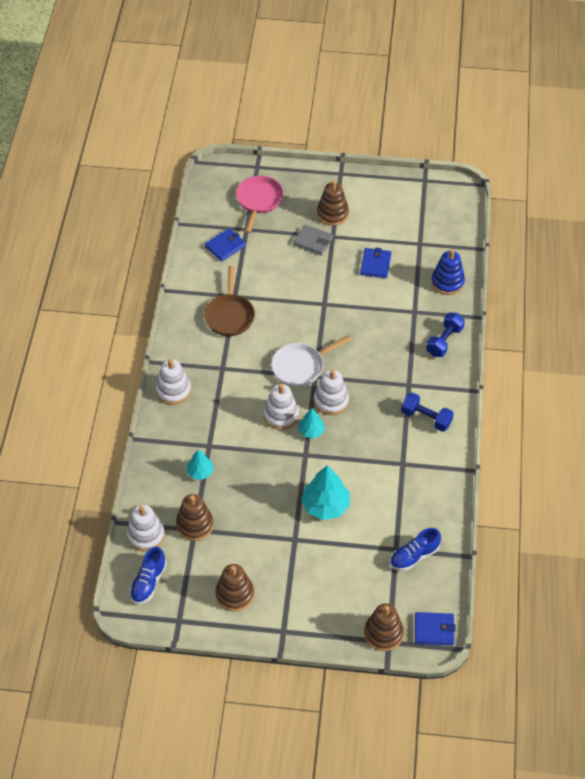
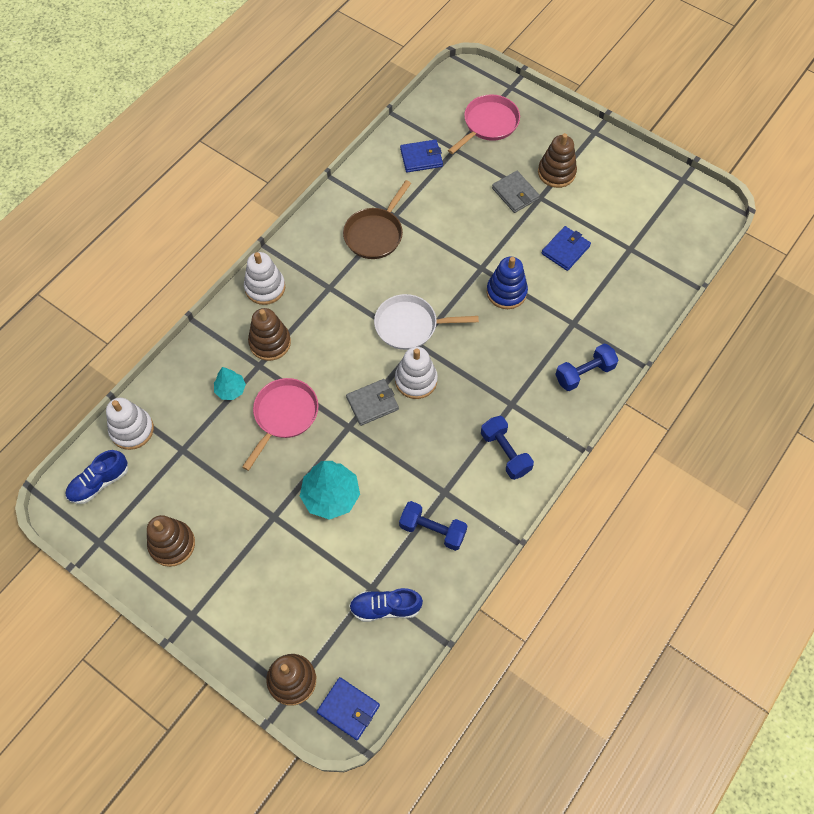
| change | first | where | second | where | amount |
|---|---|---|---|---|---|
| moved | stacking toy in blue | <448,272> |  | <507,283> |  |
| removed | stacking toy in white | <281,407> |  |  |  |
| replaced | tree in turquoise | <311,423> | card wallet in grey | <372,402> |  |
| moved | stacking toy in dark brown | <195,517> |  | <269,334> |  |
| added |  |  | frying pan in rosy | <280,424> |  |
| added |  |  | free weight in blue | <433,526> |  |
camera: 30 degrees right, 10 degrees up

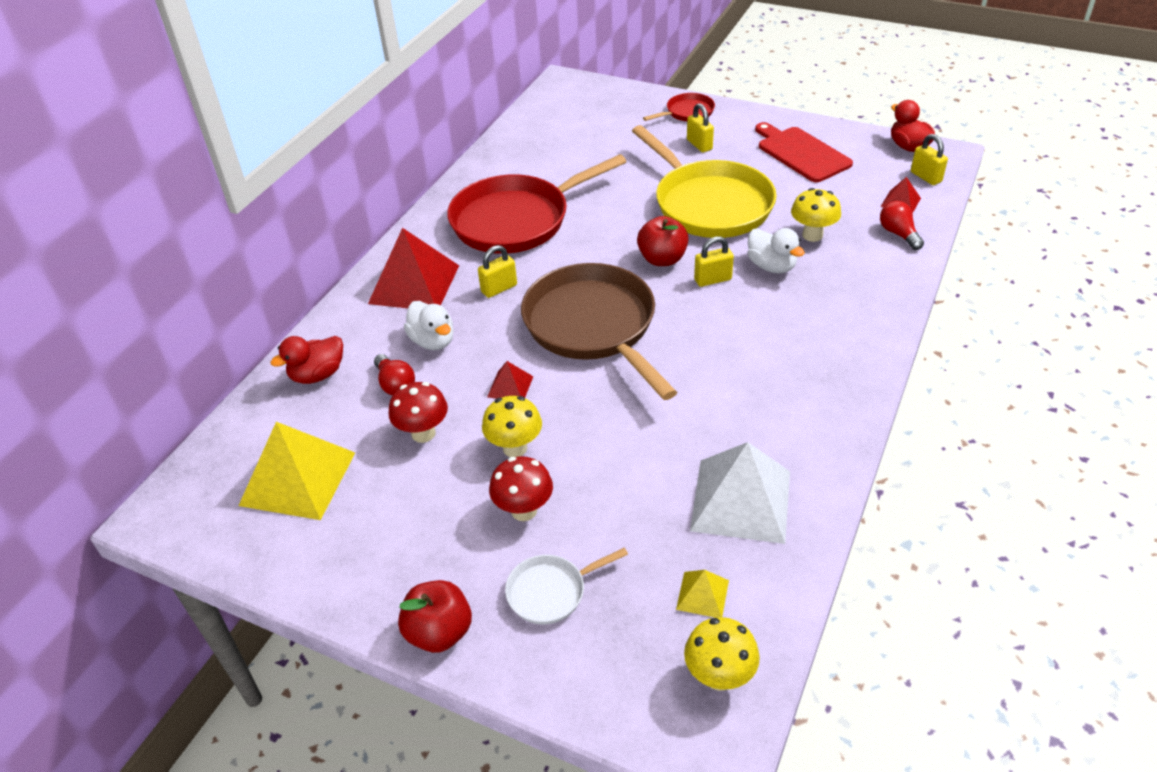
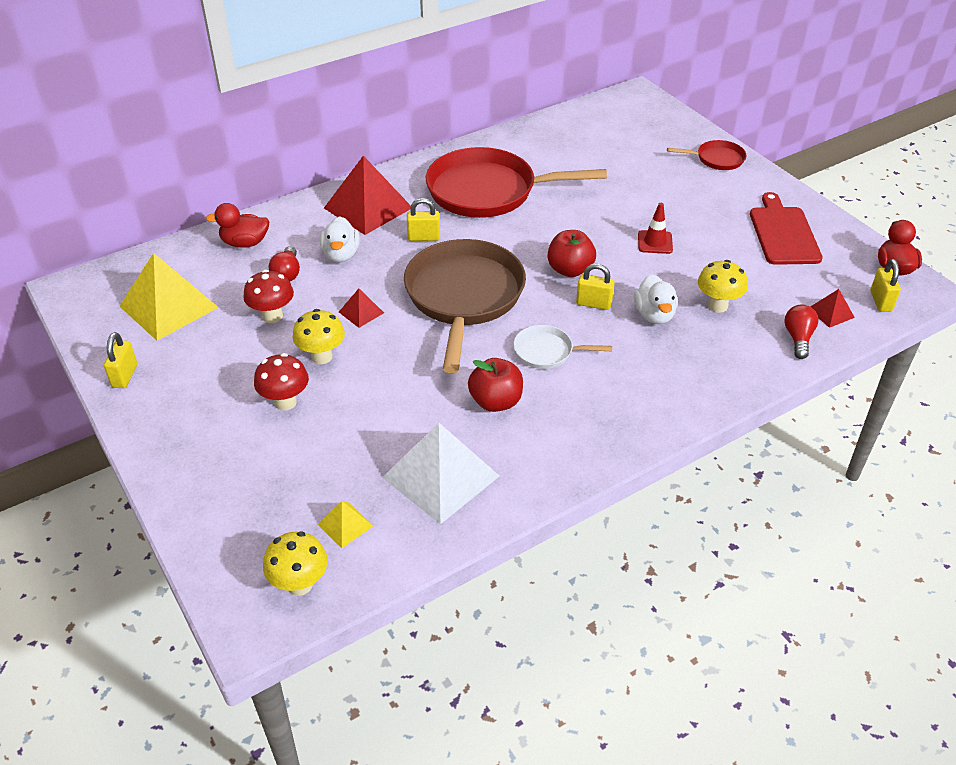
| change | first | where | second | where | amount |
|---|---|---|---|---|---|
| moved | lock in golden | <700,127> |  | <120,360> |  |
| replaced | frying pan in golden | <704,181> | traffic cone in crimson | <655,228> |  |
| moved | frying pan in white | <566,586> |  | <562,347> |  |
| moved | apple fruit in crimson | <435,616> |  | <495,385> |  |
camera: 30 degrees right, 0 degrees up

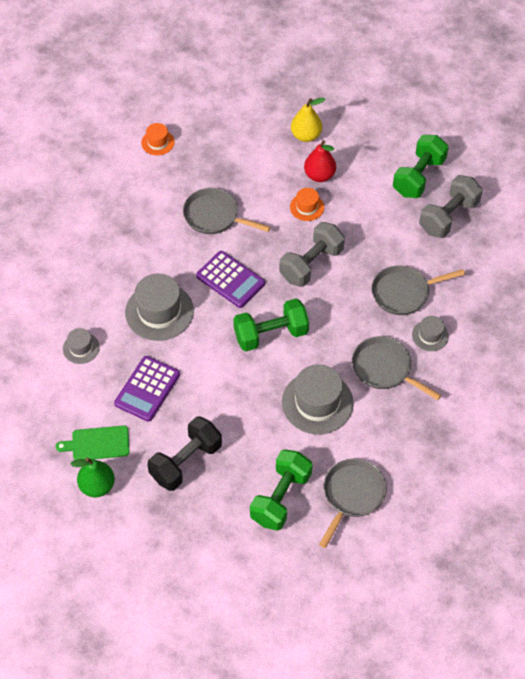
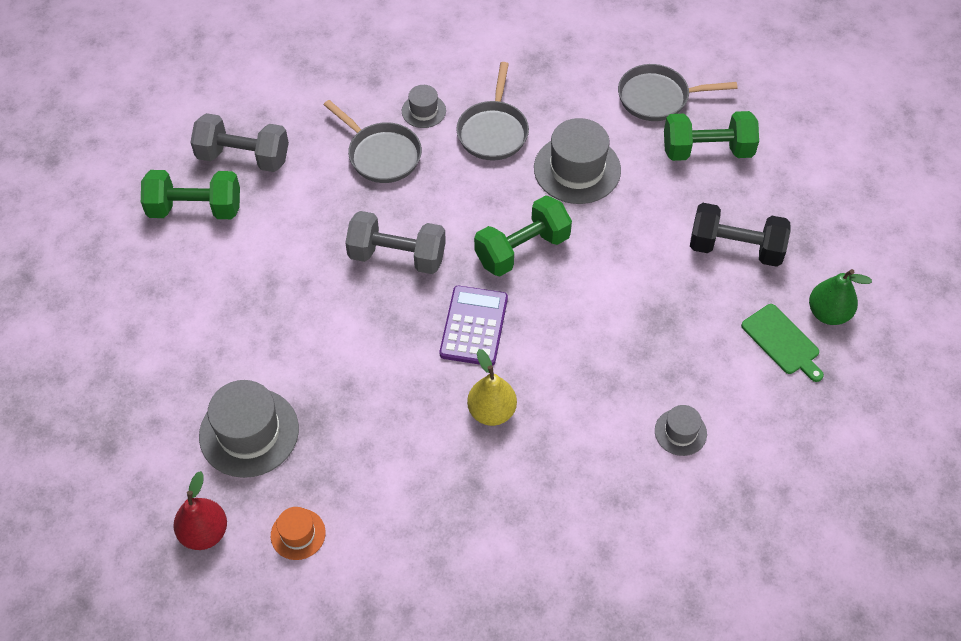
| change | first | where | second | where | amount |
|---|---|---|---|---|---|
| moved | pear in golden | <308,120> |  | <492,387> |  |
| moved | pear in crimson | <320,161> |  | <200,510> |  |
| removed | frying pan in grey | <227,211> |  |  |  |
| removed | tall hat in orange-coloured | <307,204> |  |  |  |
| moved | tall hat in grey | <159,307> |  | <249,429> |  |
| turned | free weight in emerald | <271,325> |  | <523,235> | 75 degrees counterclockwise |
| removed | pocket calculator in royal purple | <147,389> |  |  |  |
camera: 120 degrees left, 0 degrees up

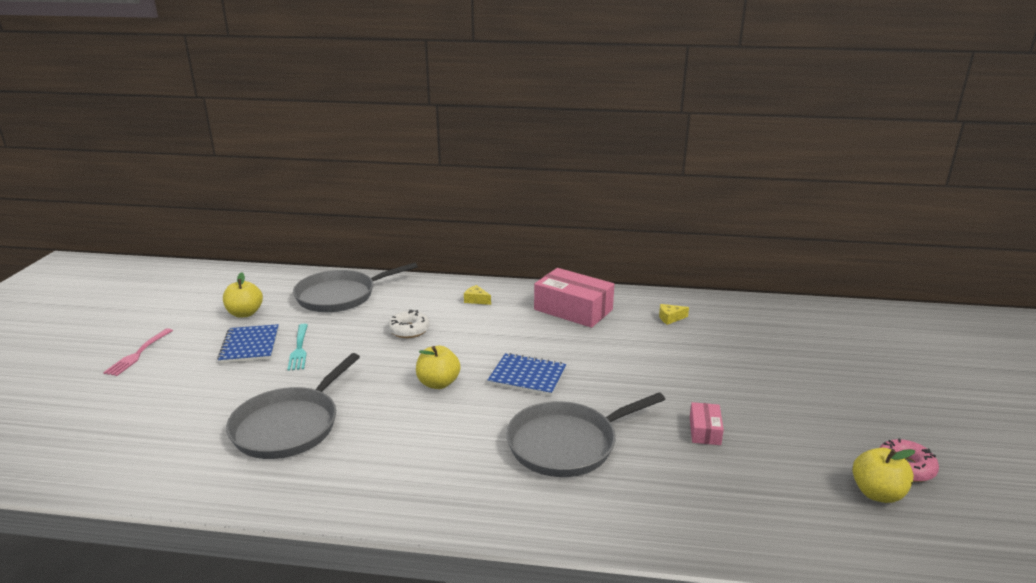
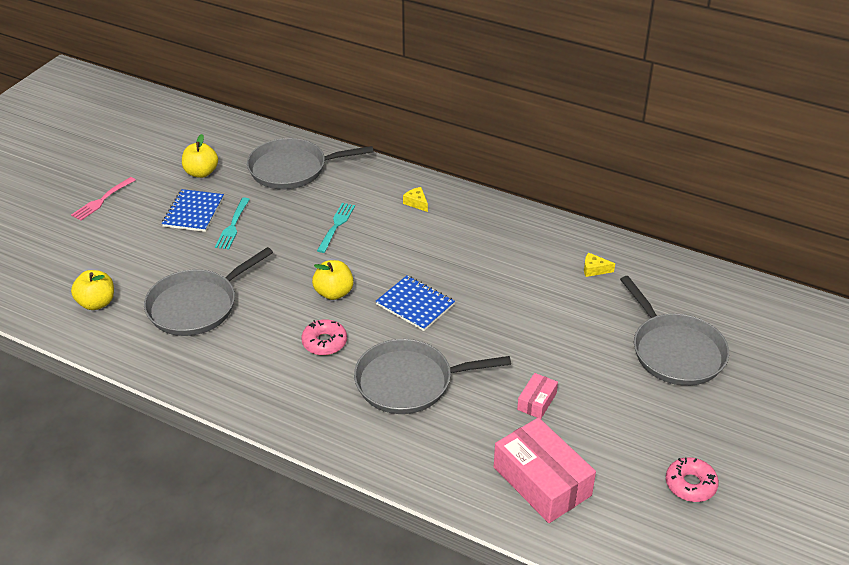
| change | first | where | second | where | amount |
|---|---|---|---|---|---|
| moved | package in rosy | <574,298> |  | <545,470> |  |
| replaced | donut in white | <409,324> | dinner fork in turquoise | <336,228> |  |
| moved | apple fruit in golden | <883,475> |  | <92,290> |  |
| added |  |  | frying pan in grey | <674,331> |  |
| added |  |  | donut in rosy | <324,337> |  |
camera: 20 degrees right, 15 degrees up

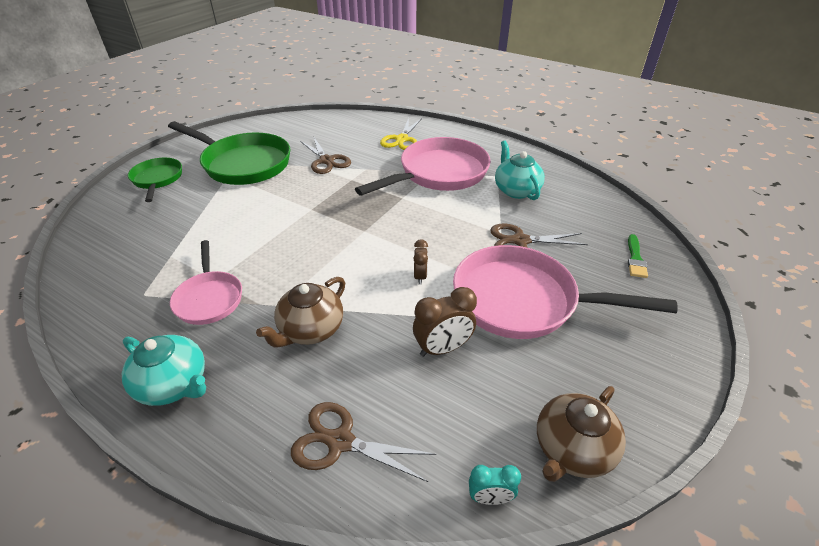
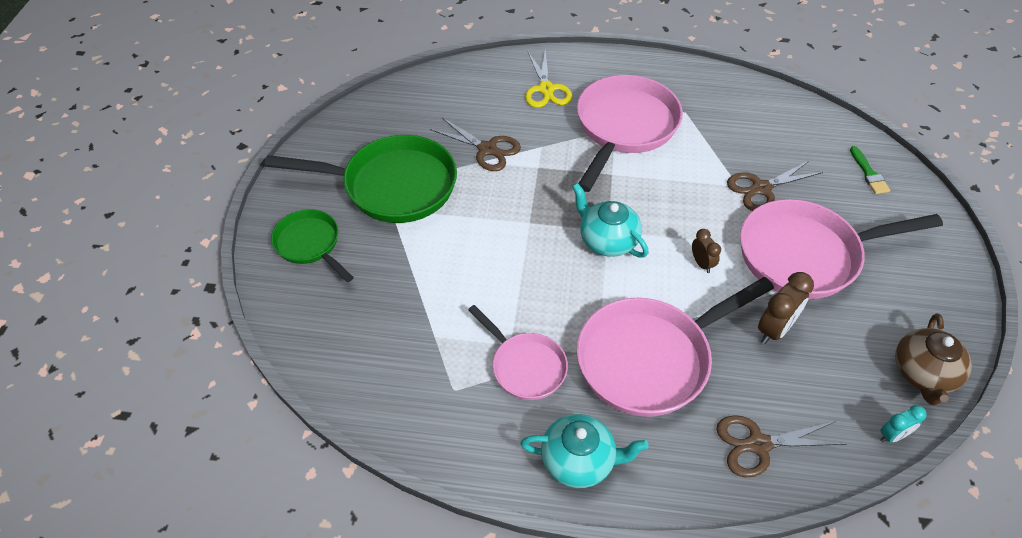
| change | first | where | second | where | amount |
|---|---|---|---|---|---|
| moved | teapot in turquoise | <520,170> |  | <610,220> |  |
| replaced | teapot in dark brown | <300,312> | frying pan in rosy | <675,347> |  |
camera: 25 degrees left, 10 degrees up

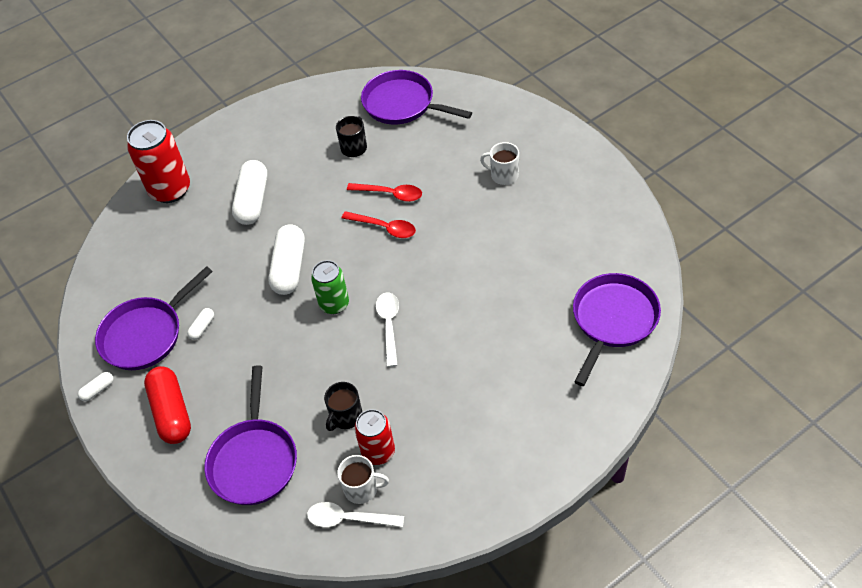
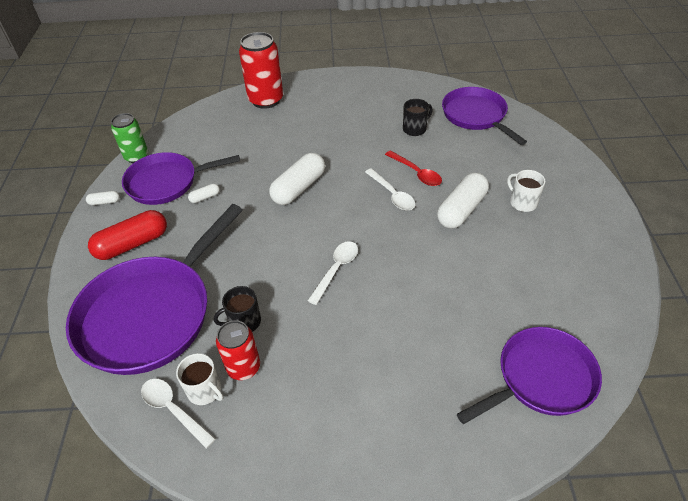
| change | first | where | second | where | amount |
|---|---|---|---|---|---|
| moved | capsule in white | <249,192> |  | <463,201> |  |
| recoloured | tablespoon in crimson | <379,224> | tablespoon in white | <390,189> |  |
| moved | can in emerald | <330,287> |  | <129,138> |  |
| resized | frying pan in royal purple | <251,435> |  | <154,289> | x1.54 |
| turned | capsule in crimson | <167,405> |  | <127,235> | 45 degrees clockwise |
camera: 30 degrees right, 5 degrees down

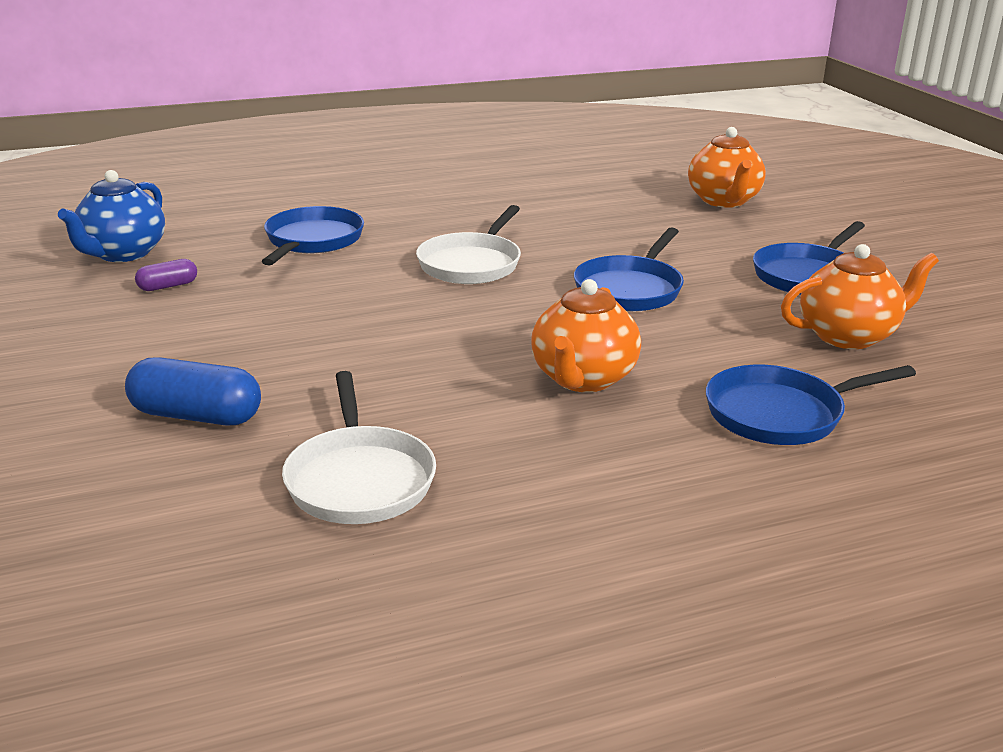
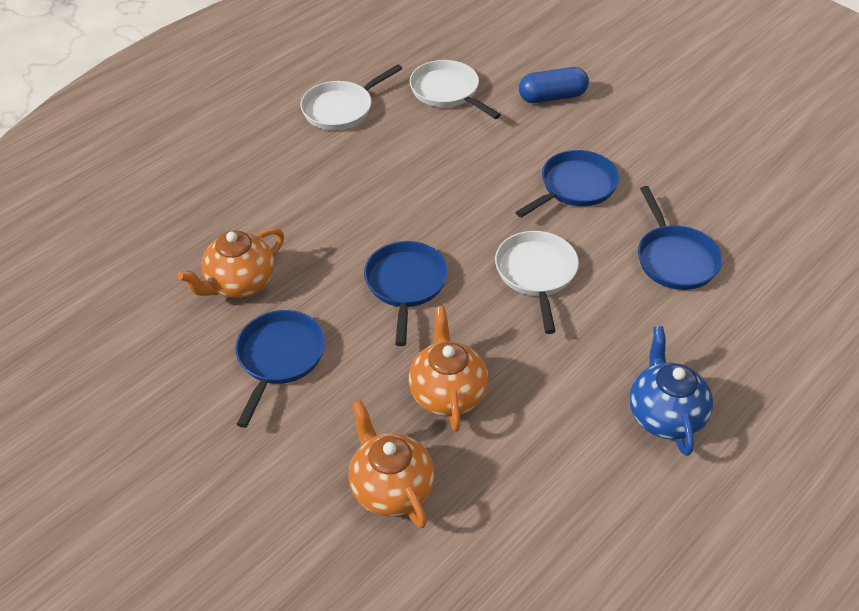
| change | first | where | second | where | amount |
|---|---|---|---|---|---|
| moved | teapot in blue | <111,216> |  | <671,391> |  |
| removed | capsule in royal purple | <166,275> |  |  |  |
| moved | teapot in orange-coloured | <586,335> |  | <448,369> |  |
| moved | frying pan in blue | <811,405> |  | <567,184> |  |
| added |  |  | frying pan in white | <351,97> |  |
camera: 155 degrees right, 20 degrees up

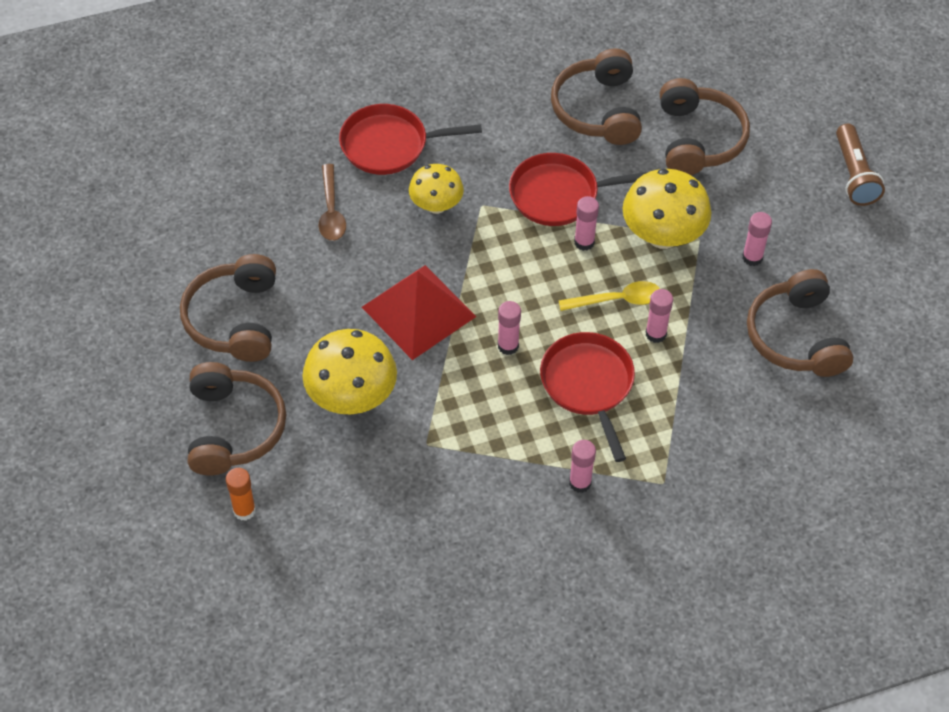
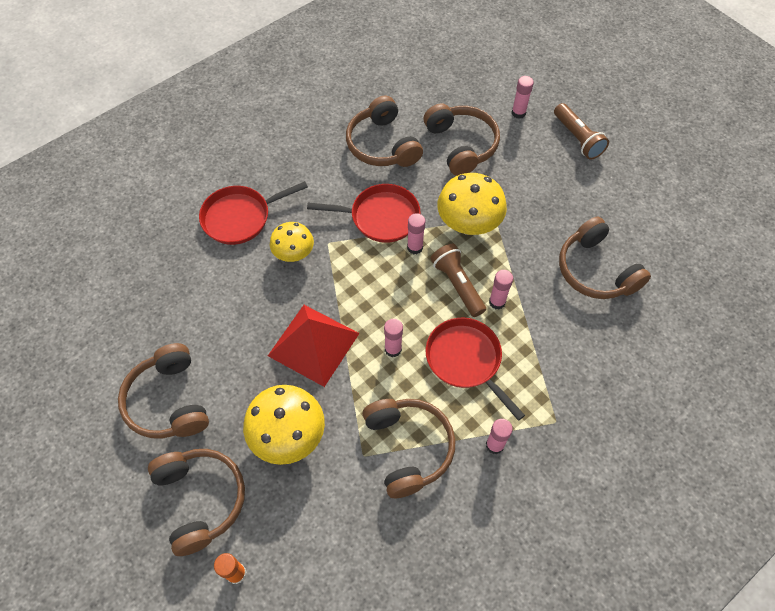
| change | first | where | second | where | amount |
|---|---|---|---|---|---|
| turned | frying pan in crimson | <578,189> |  | <364,213> | 150 degrees counterclockwise |
| removed | tablespoon in dark brown | <332,202> |  |  |  |
| moved | glue stick in rosy | <757,239> |  | <523,97> |  |
| replaced | tablespoon in golden | <609,296> | pocket torch in dark brown | <458,280> |  |
| added |  |  | headset in dark brown | <409,448> |  |
camera: 20 degrees left, 5 degrees up

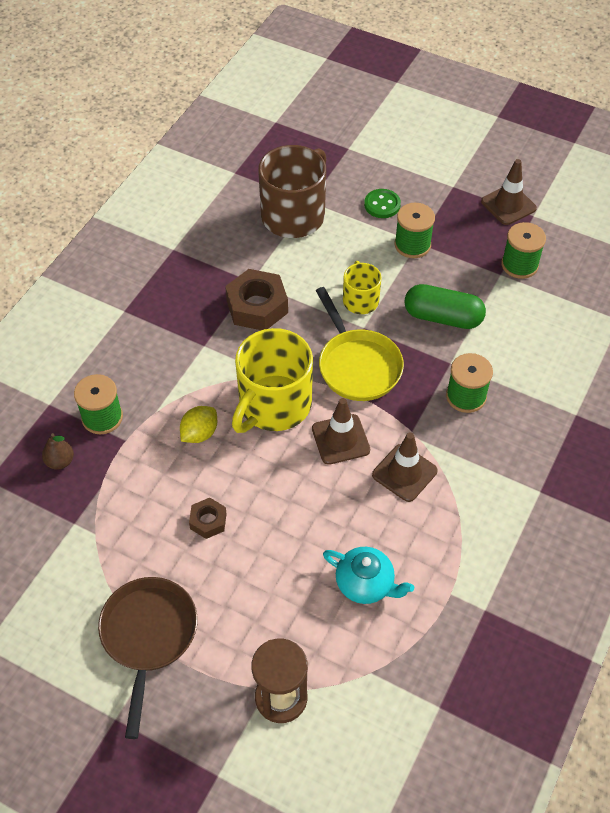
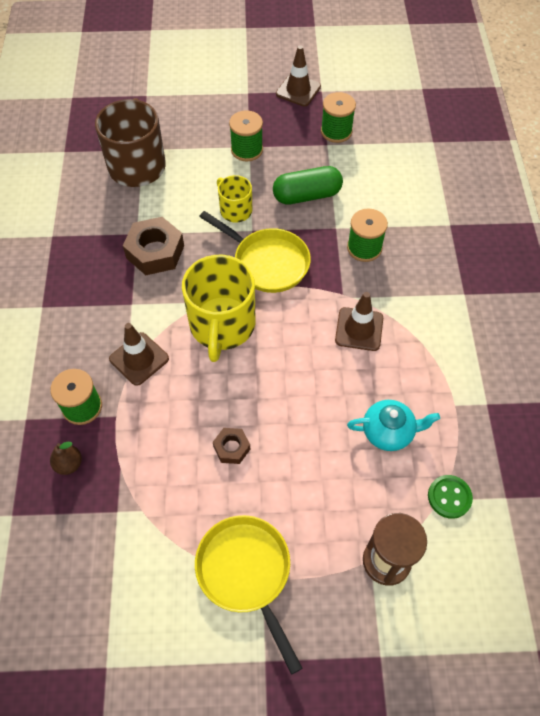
| change | first | where | second | where | amount |
|---|---|---|---|---|---|
| moved | shirt button in emerald | <382,203> |  | <450,497> |  |
| moved | traffic cone in dark brown | <341,431> |  | <139,354> |  |
| removed | citrus fruit in golden | <198,424> |  |  |  |
| recoloured | frying pan in dark brown | <148,658> | frying pan in golden | <248,595> |  |
camera: 30 degrees left, 5 degrees up

